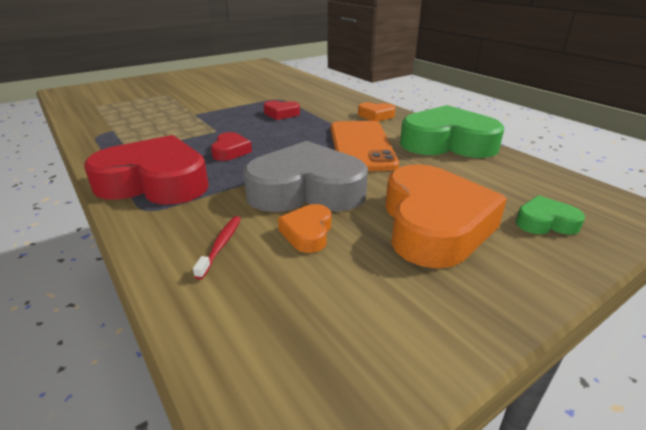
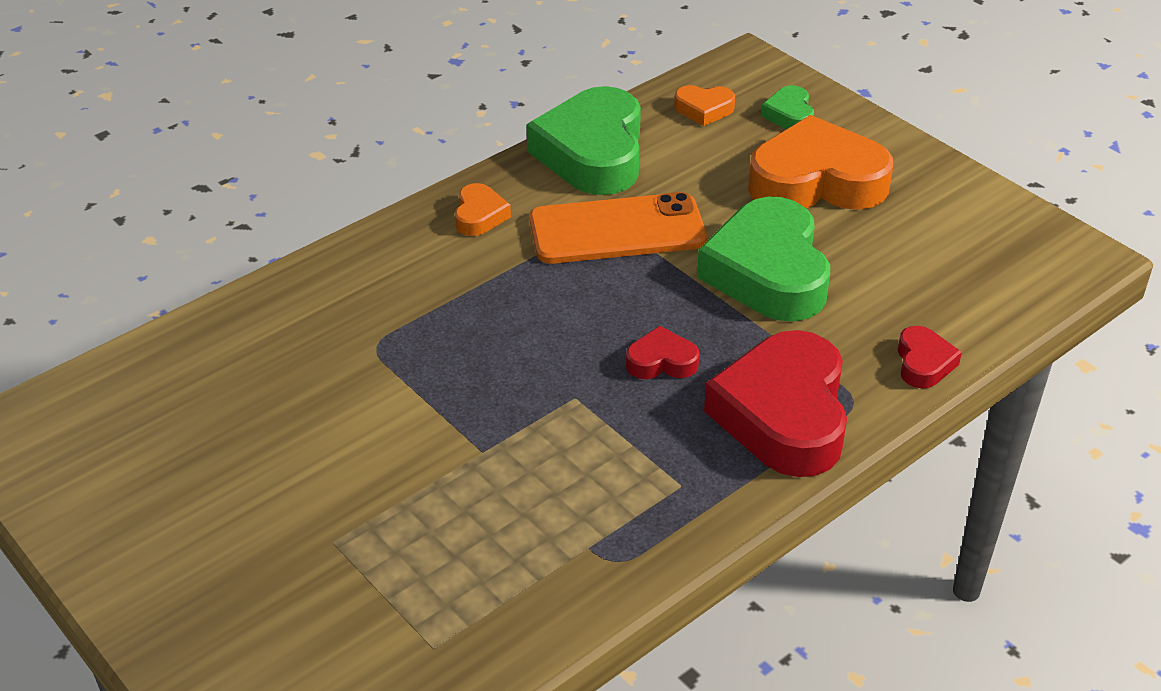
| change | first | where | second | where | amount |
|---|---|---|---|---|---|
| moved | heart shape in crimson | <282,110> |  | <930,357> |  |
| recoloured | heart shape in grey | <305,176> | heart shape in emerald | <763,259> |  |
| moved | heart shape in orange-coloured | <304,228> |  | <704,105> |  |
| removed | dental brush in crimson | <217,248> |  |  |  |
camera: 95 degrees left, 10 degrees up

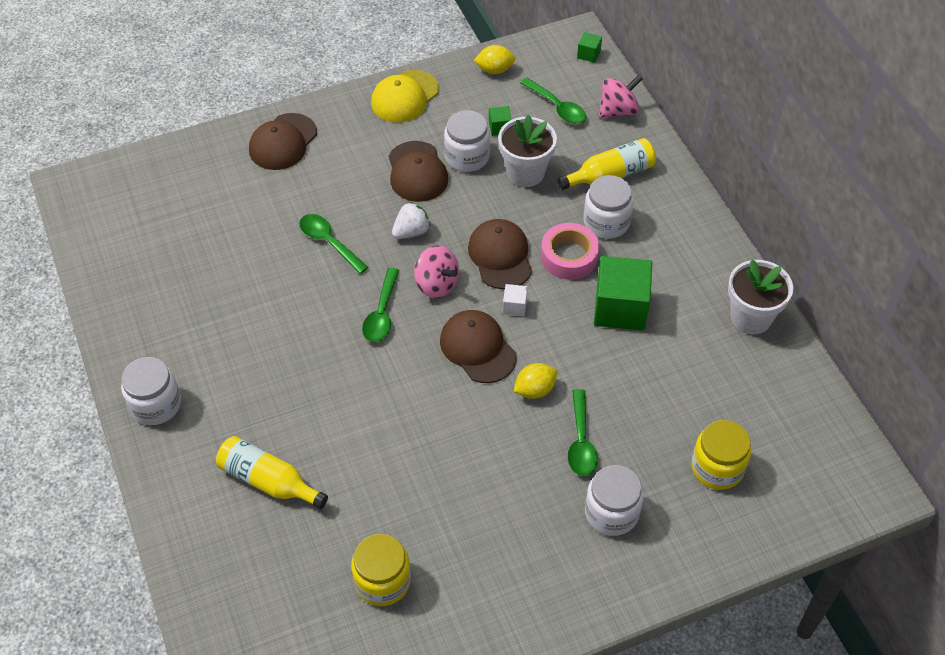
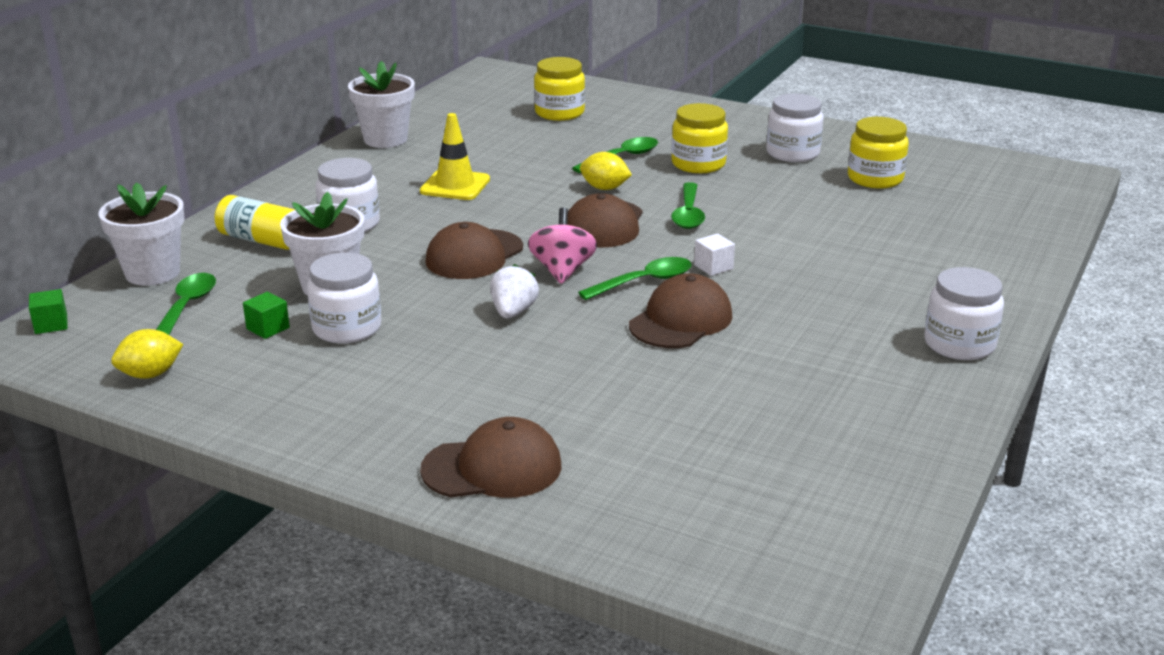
| change | first | where | second | where | amount |
|---|---|---|---|---|---|
| turned | citrus fruit in golden | <494,59> |  | <147,354> | 75 degrees counterclockwise |
| removed | peaked cap in golden | <405,96> |  |  |  |
| replaced | spinning top in rosy | <621,96> | plant pot in white | <141,234> |  |
| moved | peaked cap in dark brown | <418,171> |  | <680,310> |  |
| turned | strawberry in white | <411,220> |  | <514,291> | 90 degrees clockwise |
| moved | tablespoon in emerald | <333,244> |  | <688,205> |  |
| removed | tape in rosy | <570,251> |  |  |  |
| replaced | cube in emerald | <623,293> | traffic cone in golden | <455,156> |  |
| moved | cube in white | <515,300> |  | <714,254> |  |
| removed | flask in golden | <272,472> |  |  |  |
| moved | preserve jar in white | <614,500> |  | <794,128> |  |
| added |  |  | preserve jar in golden | <699,138> |  |
camera: 130 degrees left, 25 degrees down

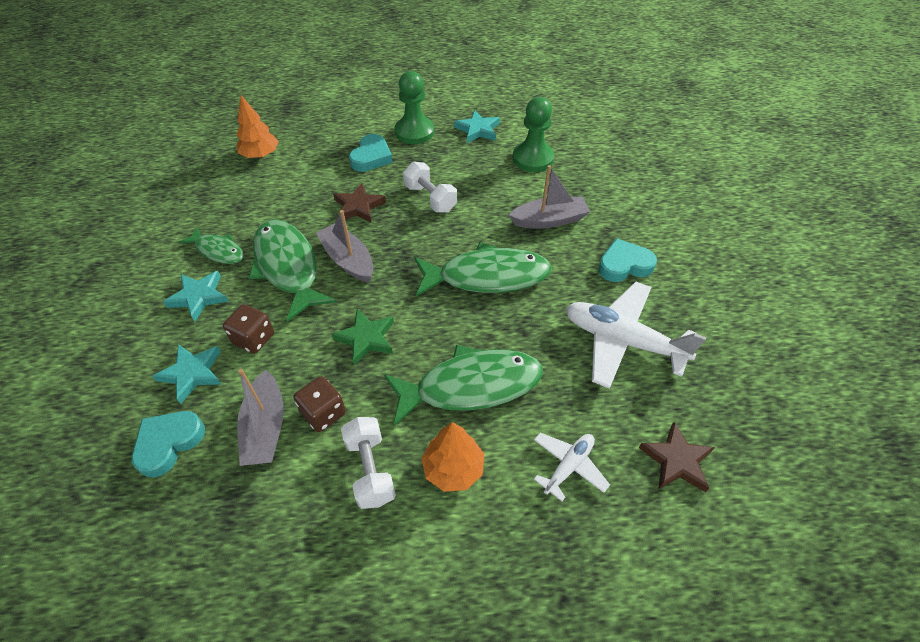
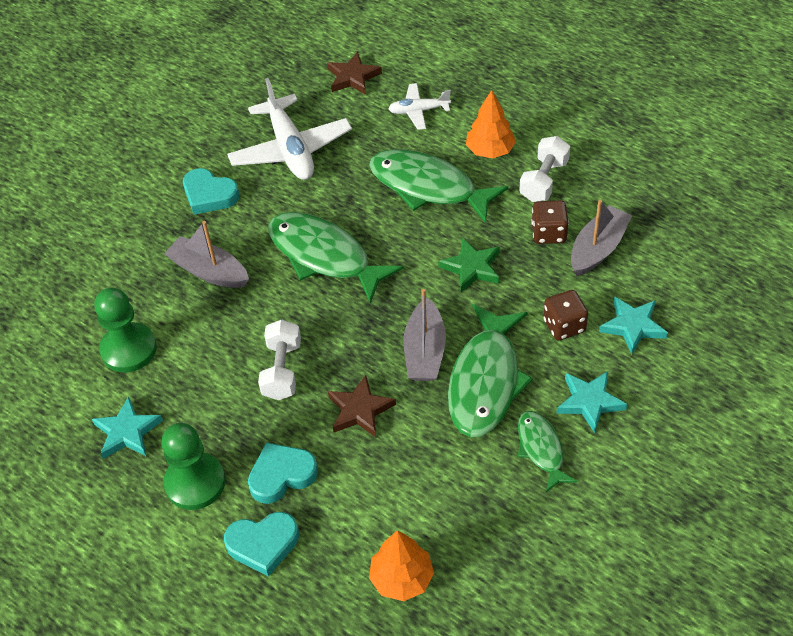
| change | first | where | second | where | amount |
|---|---|---|---|---|---|
| moved | heart shape in turquoise | <168,444> |  | <261,544> |  |
camera: 135 degrees left, 0 degrees up

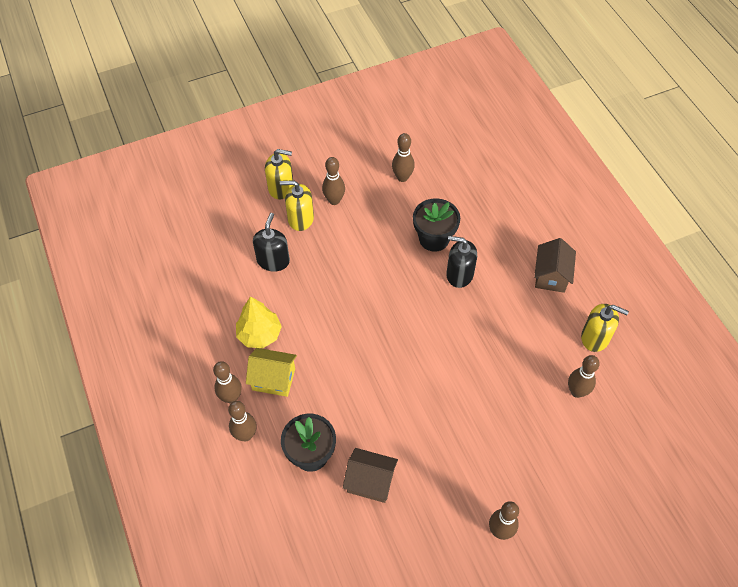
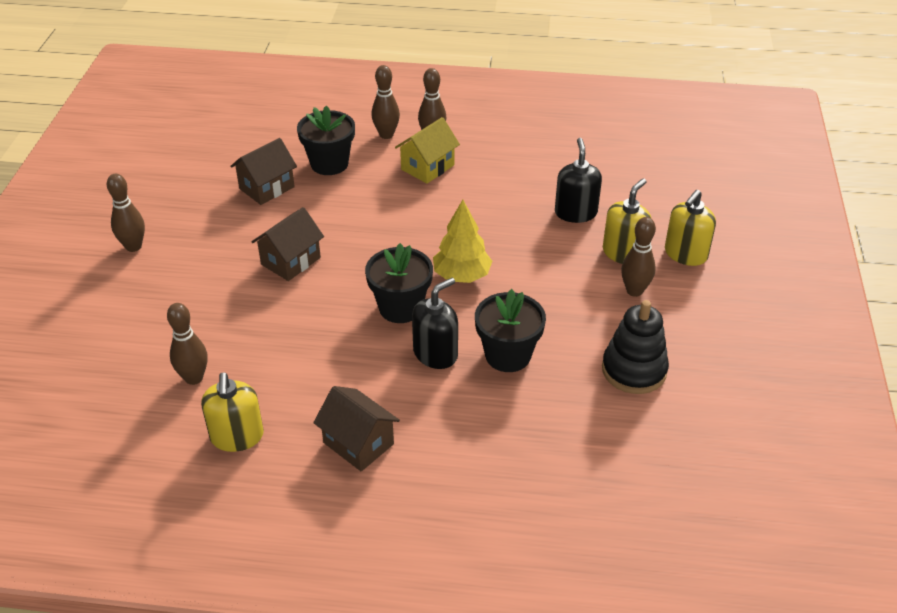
| change | first | where | second | where | amount |
|---|---|---|---|---|---|
| replaced | bowling pin in dark brown | <403,157> | stacking toy in ebony | <635,347> |  |
| turned | soap dispenser in ebony | <271,242> |  | <578,180> | 135 degrees counterclockwise |
| moved | tree in golden | <259,322> |  | <462,241> |  |
| turned | soap dispenser in golden | <605,328> |  | <232,412> | 60 degrees counterclockwise |
| added |  |  | cottage in dark brown | <288,244> |  |
| added |  |  | plant pot in ebony | <399,283> |  |
camera: 120 degrees right, 15 degrees down

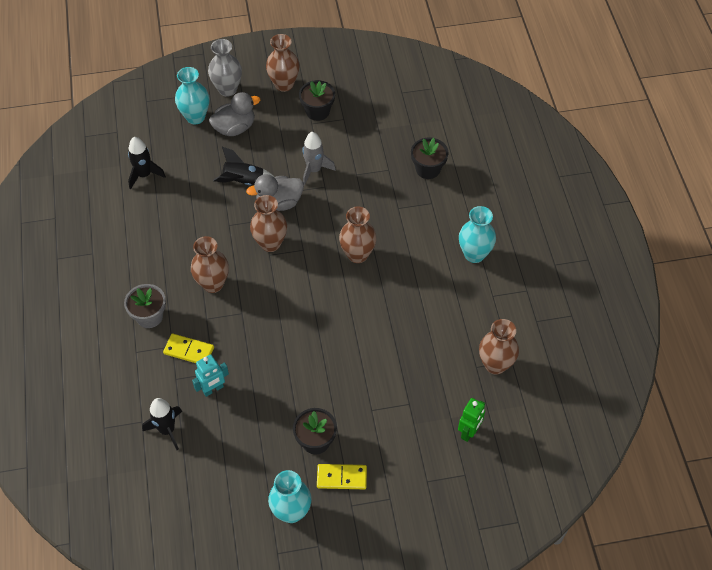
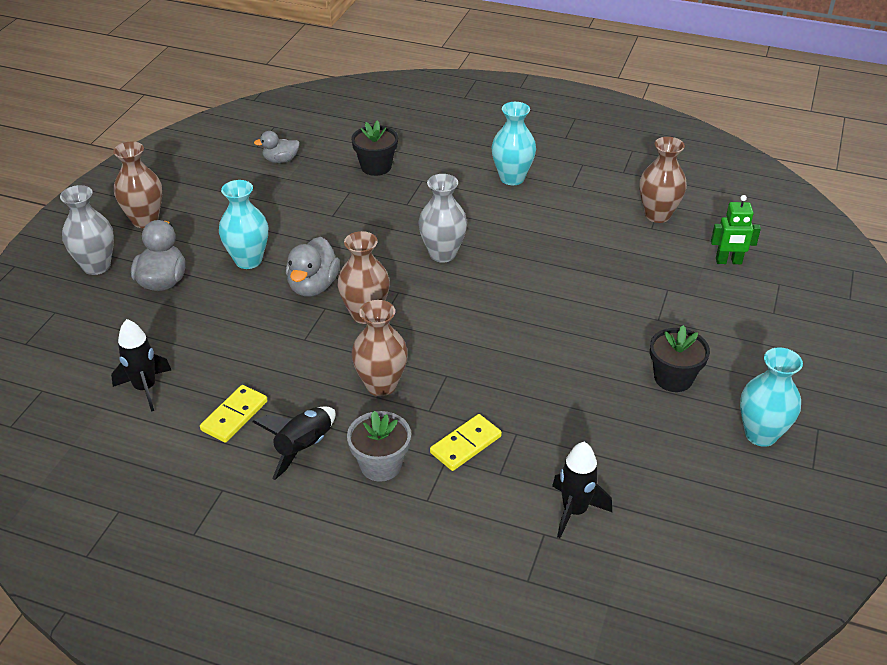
| change | first | where | second | where | amount |
|---|---|---|---|---|---|
| moved | flower vase in turquoise | <192,95> |  | <243,224> |  |
| removed | plant pot in ebony | <317,100> |  |  |  |
| removed | spaceship in grey | <319,159> |  |  |  |
| moved | spaceship in ebony | <243,166> |  | <294,443> |  |
| recoloured | flower vase in dark brown | <358,234> | flower vase in grey | <442,218> |  |
| removed | robot in turquoise | <210,375> |  |  |  |
| turned | robot in emerald | <471,420> |  | <736,229> | 120 degrees clockwise |
| moved | domino piece in golden | <342,476> |  | <234,414> |  |
| added |  |  | rubber duck in grey | <277,147> |  |
camera: 60 degrees left, 15 degrees down

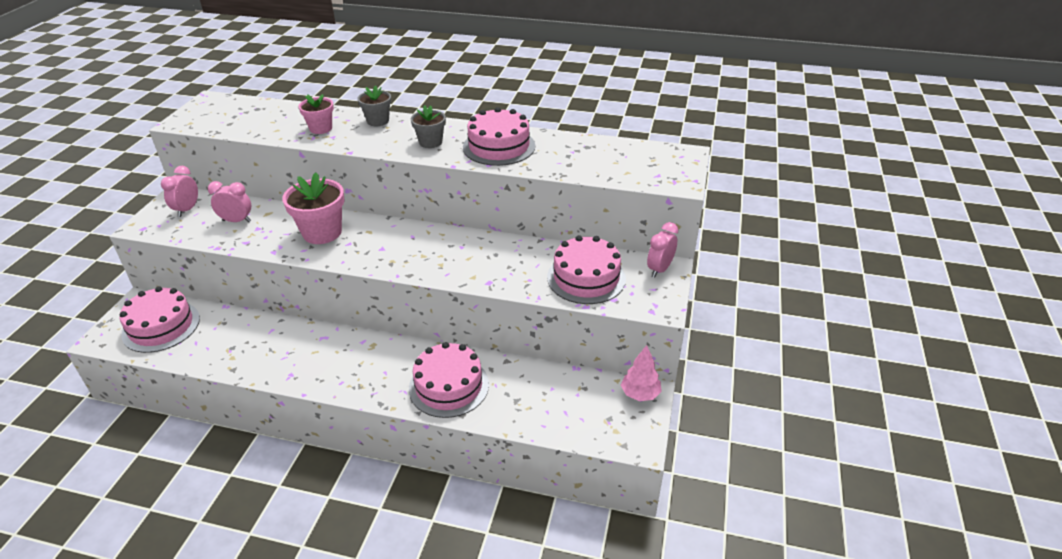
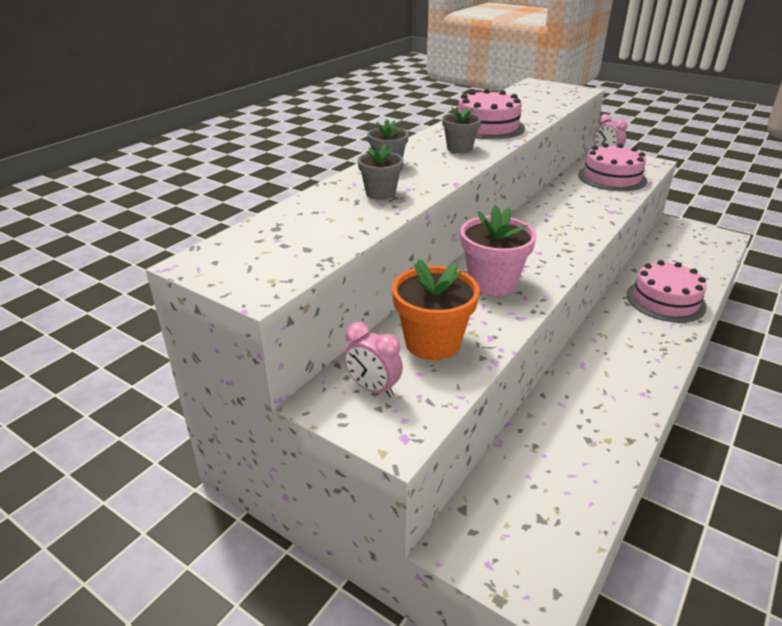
| change | first | where | second | where | amount |
|---|---|---|---|---|---|
| recoloured | plant pot in rosy | <316,114> | plant pot in grey | <380,172> |  |
| replaced | alarm clock in rosy | <229,201> | plant pot in orange-coloured | <436,309> |  |
| removed | cake in rosy | <160,319> |  |  |  |
| removed | tree in rosy | <641,373> |  |  |  |
camera: 70 degrees left, 5 degrees down

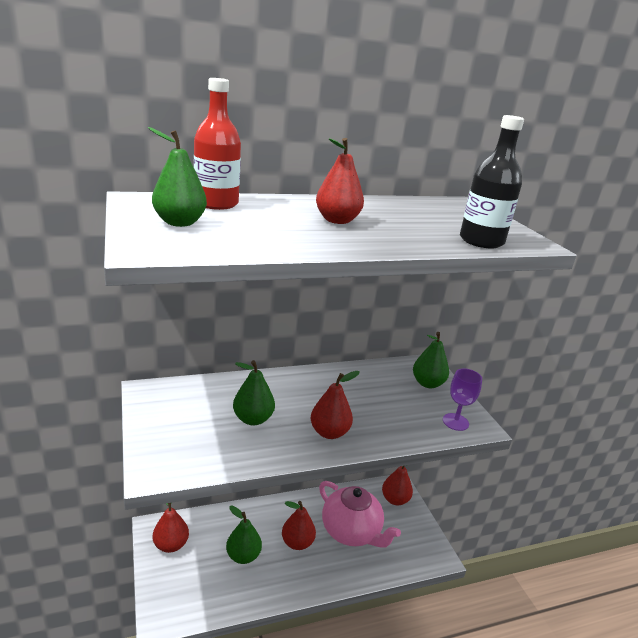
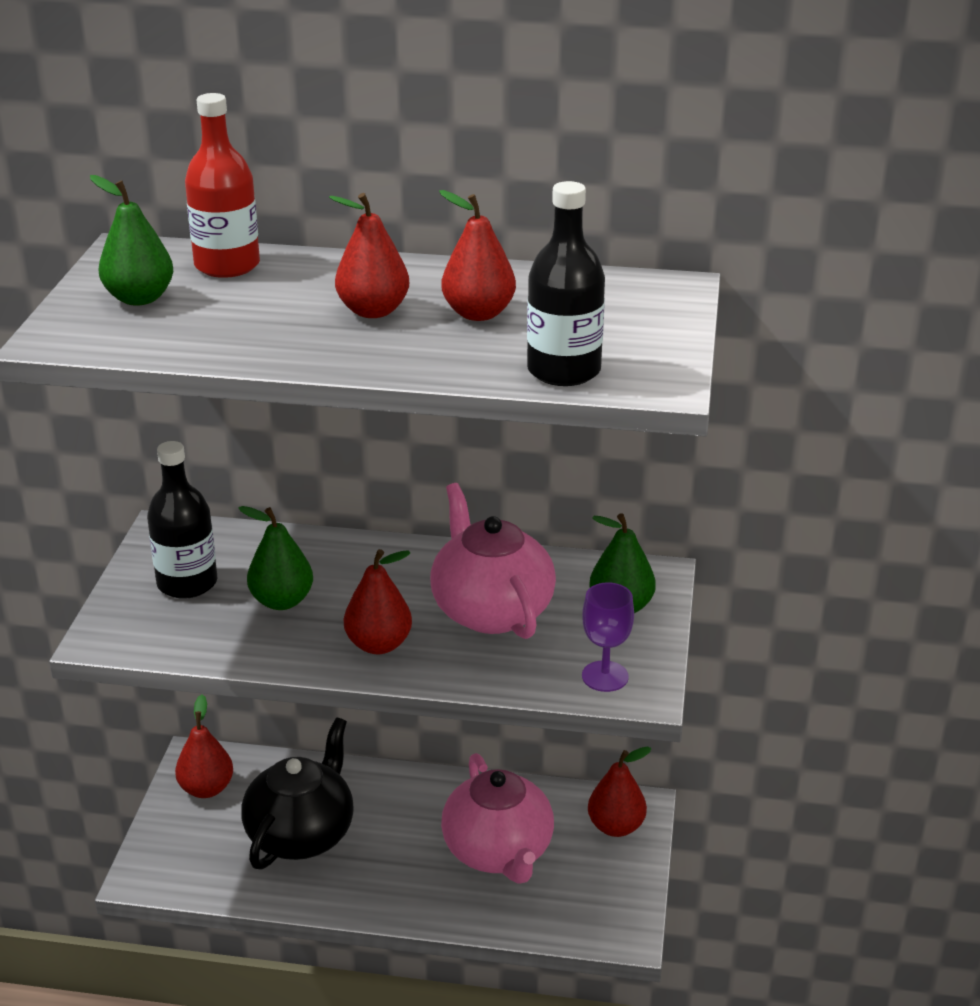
| change | first | where | second | where | amount |
|---|---|---|---|---|---|
| moved | pear in crimson | <299,525> |  | <477,255> |  |
| replaced | pear in emerald | <244,534> | teapot in ebony | <297,793> |  |
| added |  |  | flask in ebony | <182,520> |  |
| added |  |  | teapot in rosy | <493,561> |  |
camera: 30 degrees right, 5 degrees up

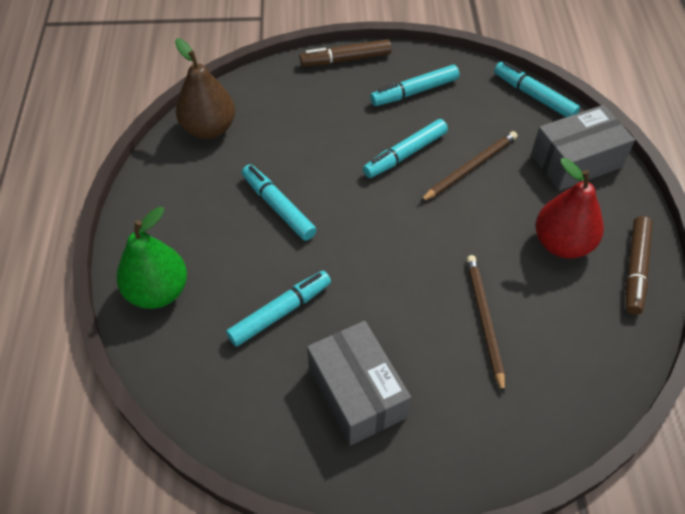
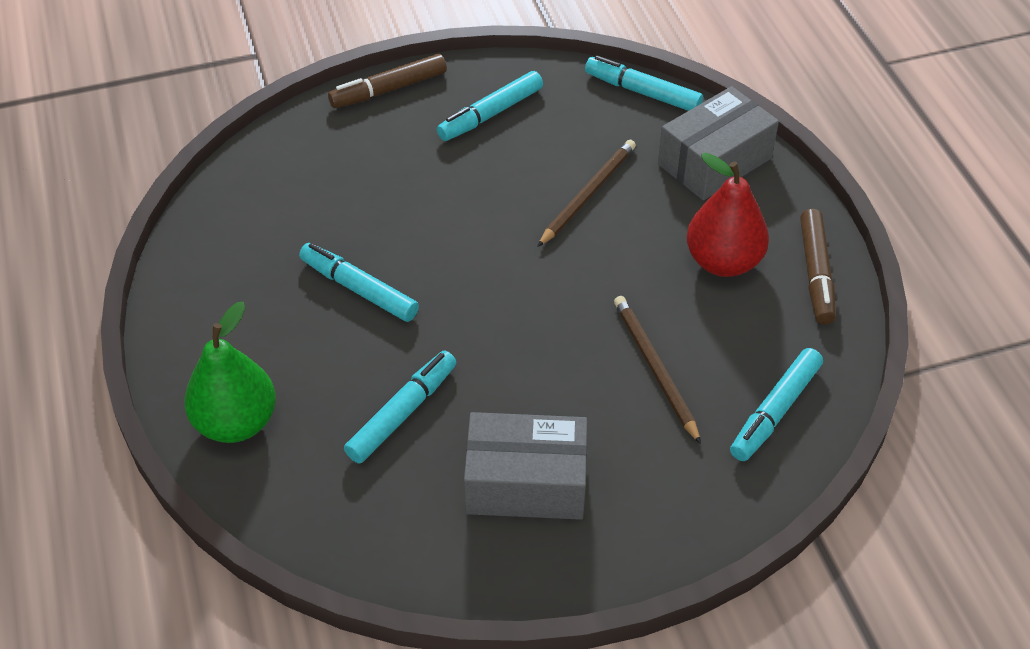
| change | first | where | second | where | amount |
|---|---|---|---|---|---|
| removed | pear in dark brown | <205,88> |  |  |  |
| moved | marker in turquoise | <405,148> |  | <776,404> |  |
| turned | package in grey | <359,383> |  | <525,466> | 45 degrees counterclockwise |
camera: 15 degrees left, 5 degrees down

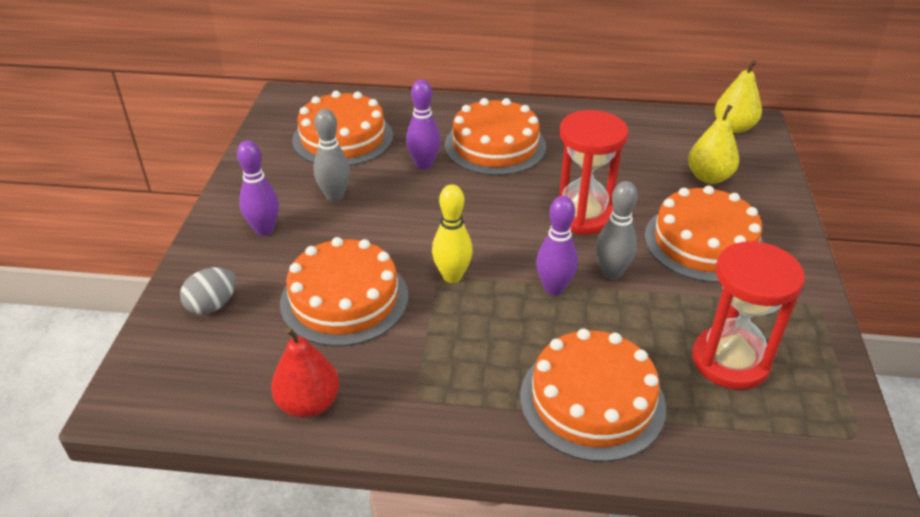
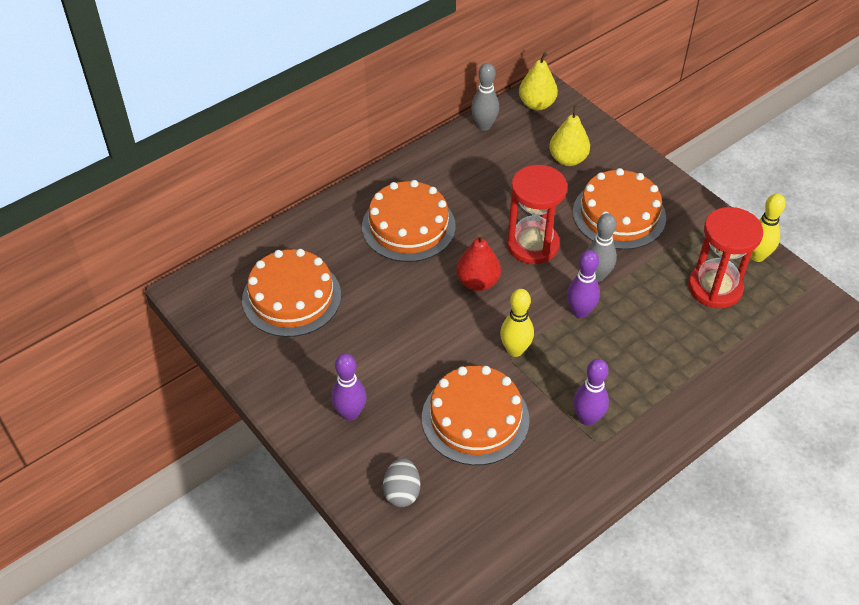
| change | first | where | second | where | amount |
|---|---|---|---|---|---|
| moved | bowling pin in royal purple | <423,124> |  | <591,392> |  |
| moved | bowling pin in grey | <331,155> |  | <485,97> |  |
| moved | pear in crimson | <305,372> |  | <478,262> |  |
| removed | cake in orange-coloured | <593,395> |  |  |  |
| added |  |  | bowling pin in golden | <768,227> |  |
camera: 45 degrees left, 10 degrees up

